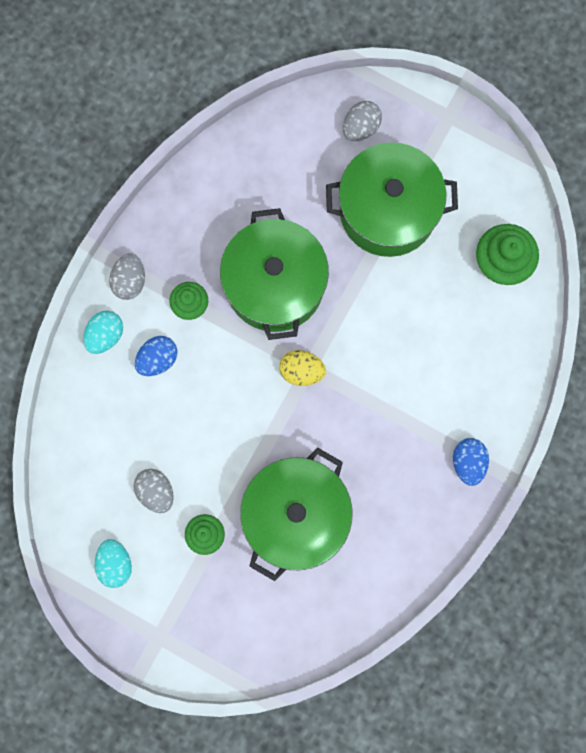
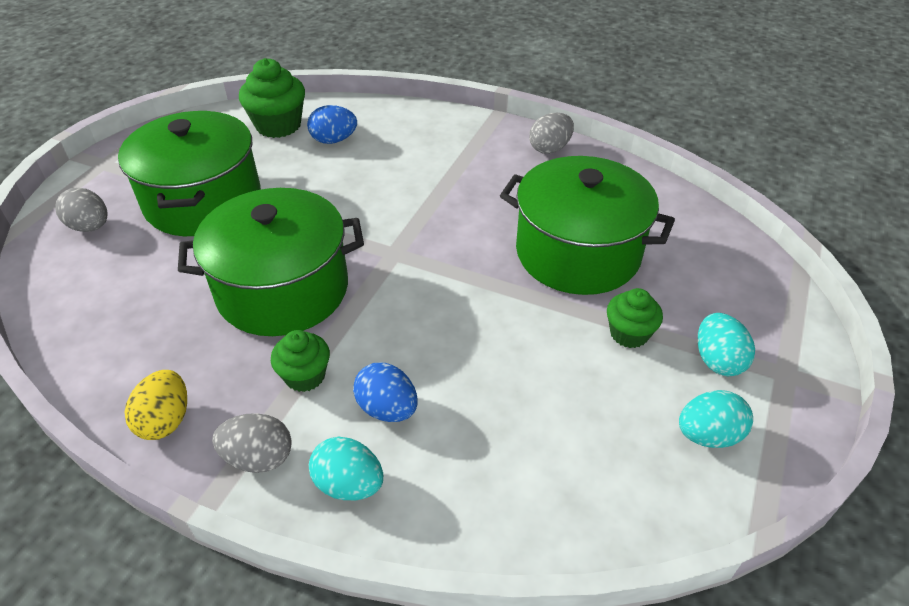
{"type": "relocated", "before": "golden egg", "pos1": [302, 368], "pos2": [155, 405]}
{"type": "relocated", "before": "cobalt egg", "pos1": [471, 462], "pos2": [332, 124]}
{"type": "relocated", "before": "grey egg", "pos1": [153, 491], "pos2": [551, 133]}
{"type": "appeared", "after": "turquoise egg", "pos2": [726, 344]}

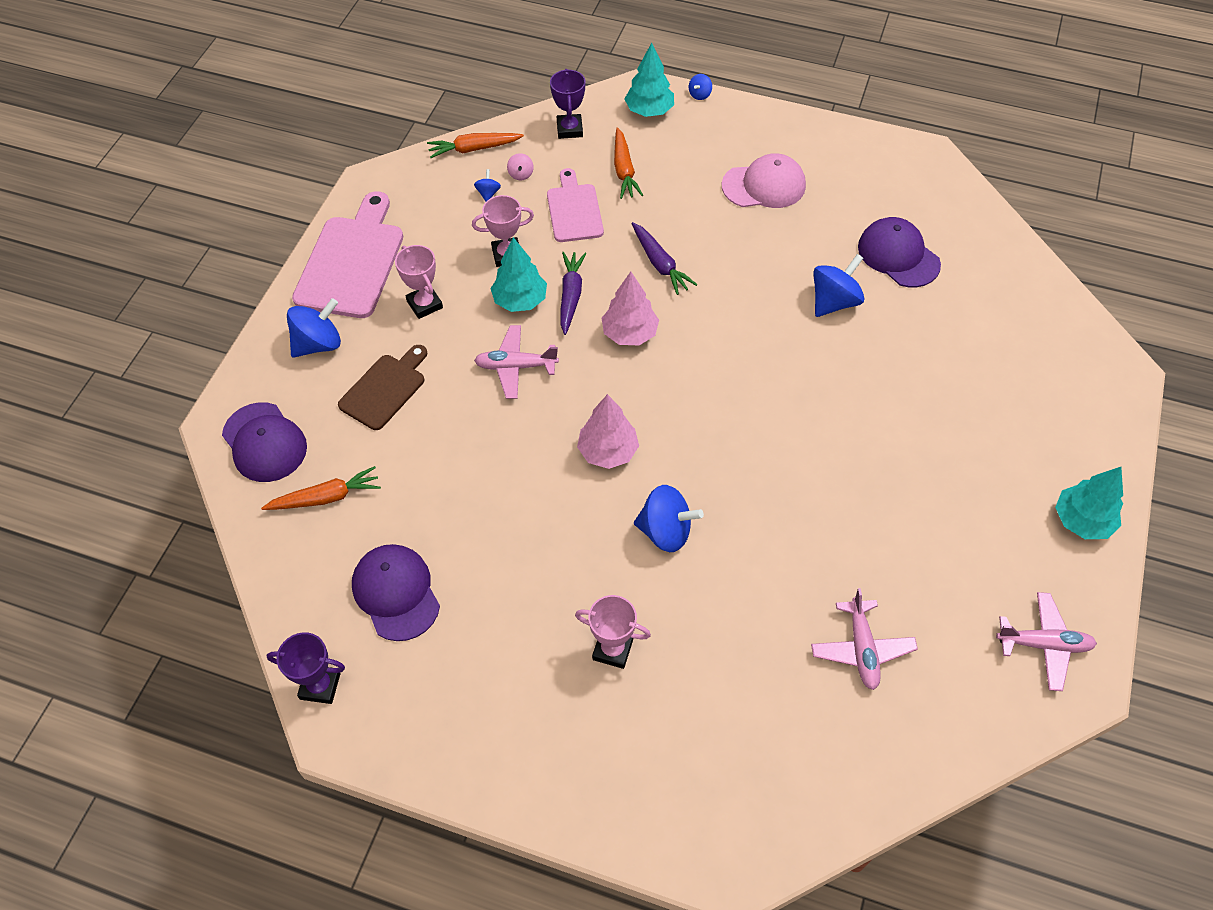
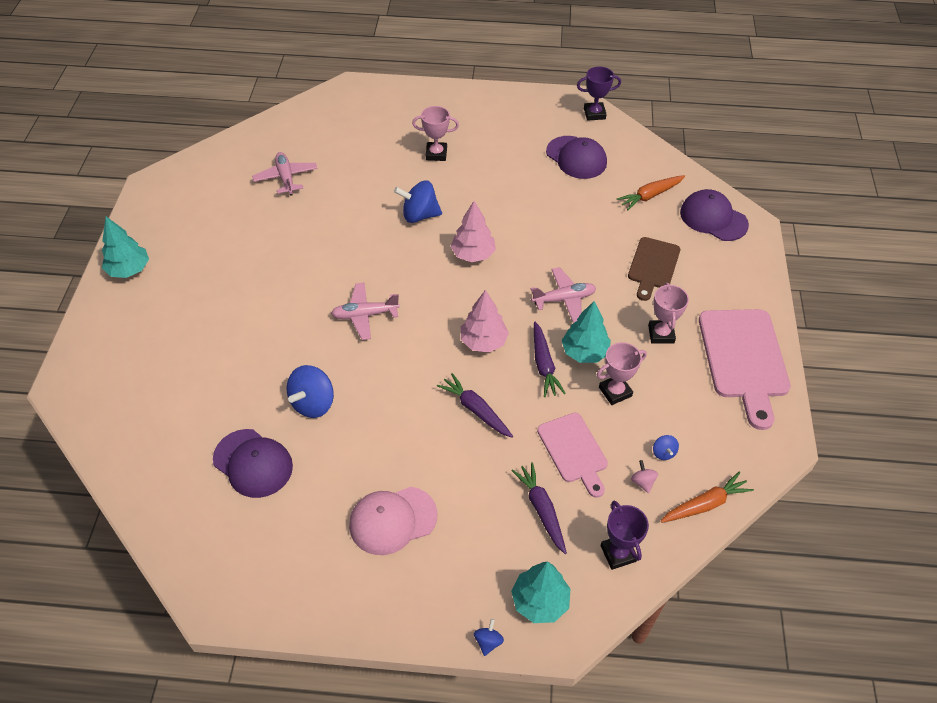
{"type": "colour", "before": "orange toy carrot", "after": "purple toy carrot", "pos1": [628, 163], "pos2": [539, 508]}
{"type": "spun", "before": "pink prize cup", "pos1": [419, 282], "pos2": [668, 313], "turn": 45}
{"type": "missing", "before": "cobalt toy top", "pos1": [314, 328]}
{"type": "relocated", "before": "pink toy plane", "pos1": [1046, 641], "pos2": [365, 311]}

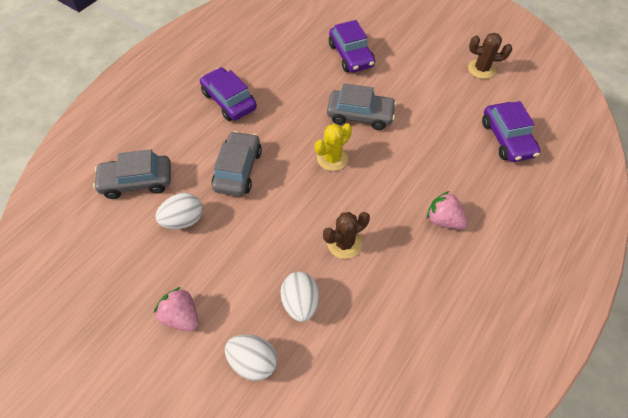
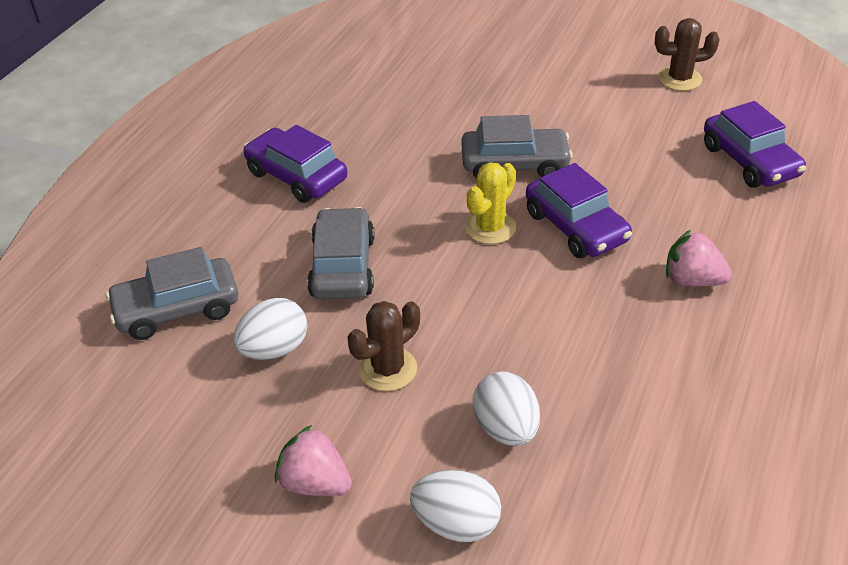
{"type": "relocated", "before": "purple car", "pos1": [352, 46], "pos2": [579, 210]}
{"type": "relocated", "before": "russet saguaro cactus", "pos1": [346, 235], "pos2": [383, 346]}

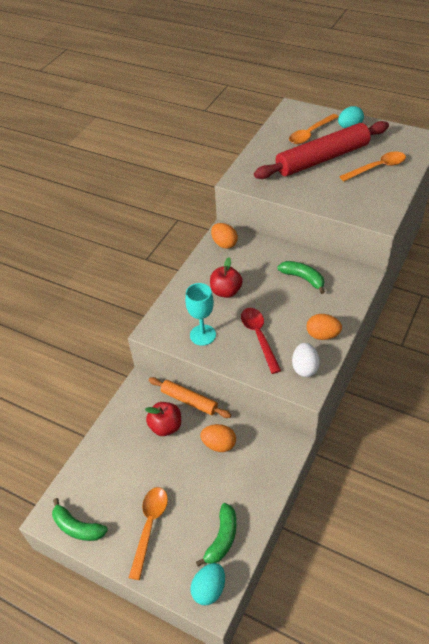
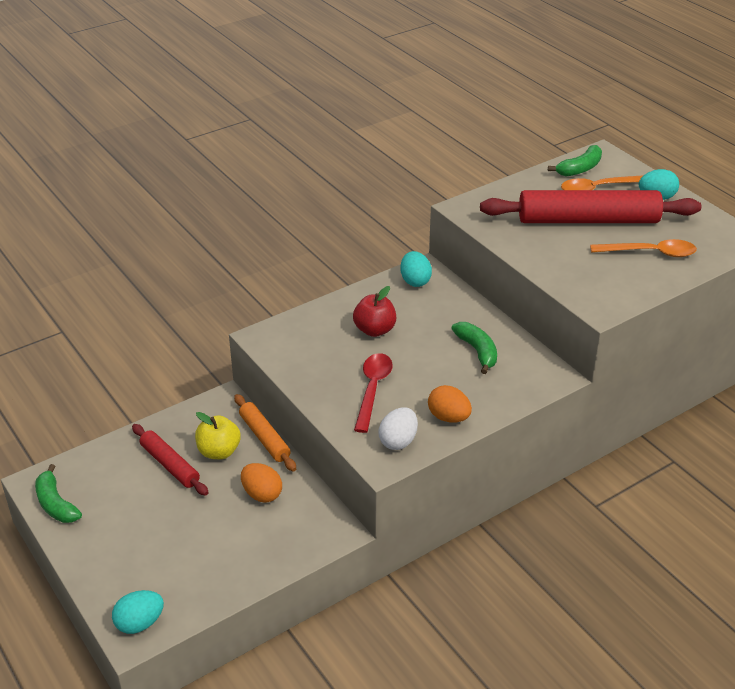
{"type": "colour", "before": "orange egg", "after": "turquoise egg", "pos1": [224, 236], "pos2": [416, 269]}
{"type": "missing", "before": "turquoise goblet", "pos1": [200, 314]}
{"type": "colour", "before": "scarlet apple", "after": "golden apple", "pos1": [163, 419], "pos2": [218, 435]}
{"type": "missing", "before": "orange teaspoon", "pos1": [148, 533]}
{"type": "relocated", "before": "emerald banana", "pos1": [216, 535], "pos2": [575, 160]}
{"type": "appeared", "after": "scarlet rolling pin", "pos2": [170, 460]}

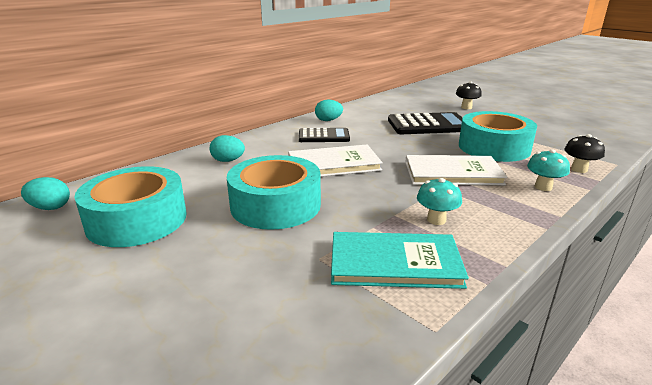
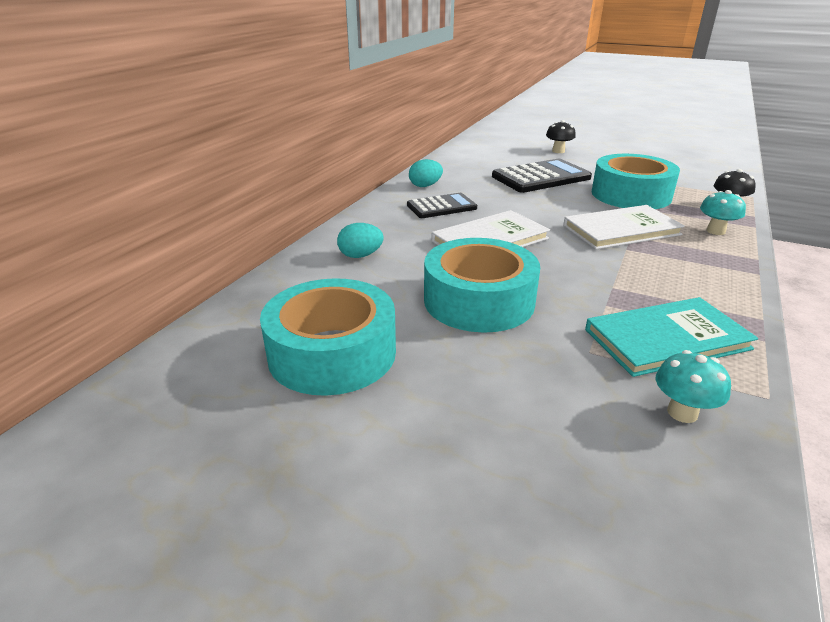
{"type": "missing", "before": "turquoise egg", "pos1": [45, 193]}
{"type": "relocated", "before": "turquoise toadstool", "pos1": [439, 201], "pos2": [693, 386]}

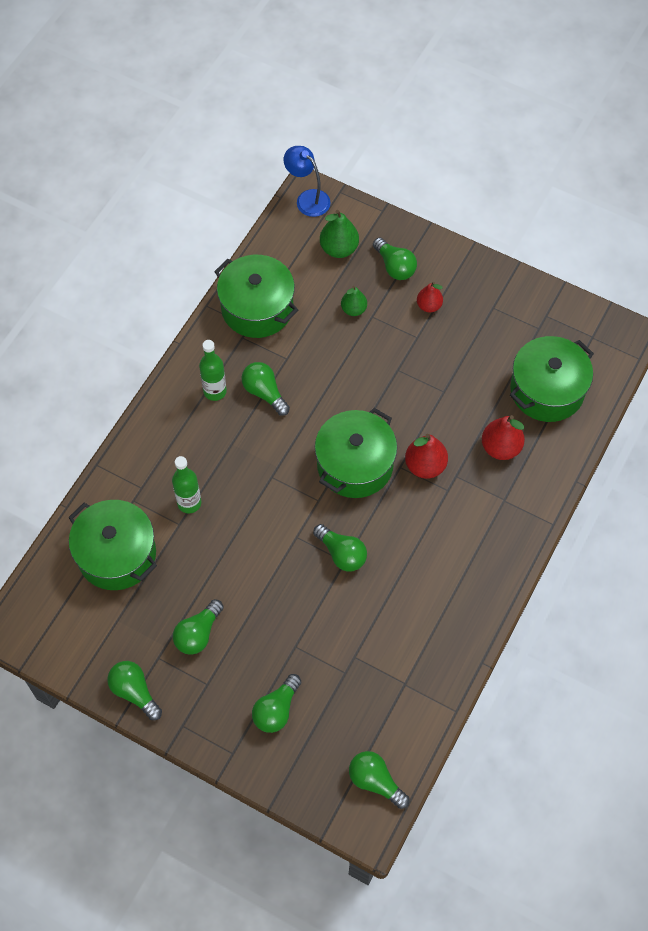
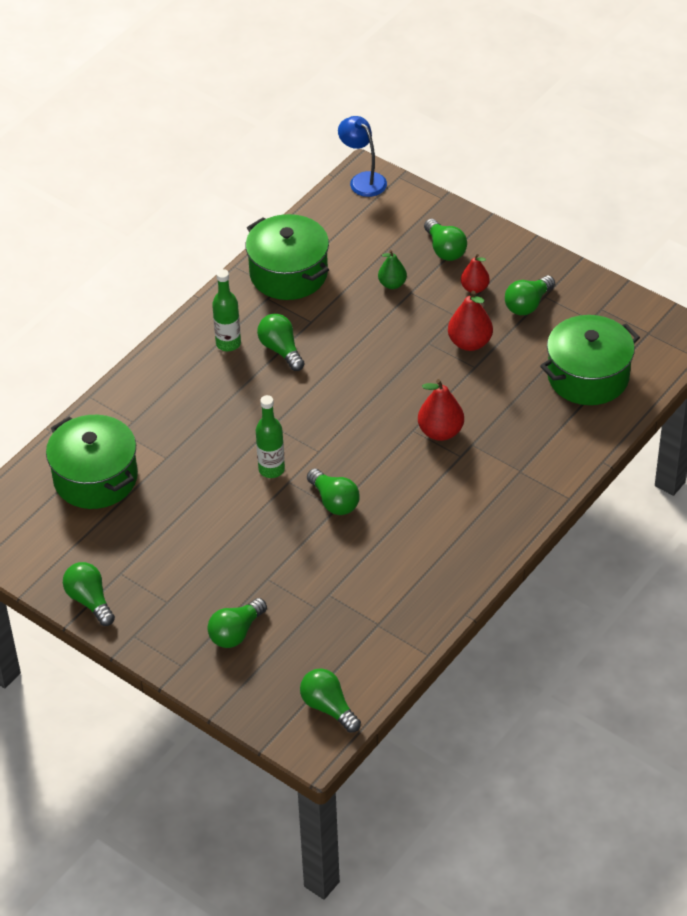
{"type": "missing", "before": "emerald toy pear", "pos1": [339, 234]}
{"type": "missing", "before": "emerald pot", "pos1": [356, 453]}
{"type": "relocated", "before": "scarlet toy pear", "pos1": [503, 437], "pos2": [470, 320]}
{"type": "relocated", "before": "emerald drink bottle", "pos1": [186, 484], "pos2": [270, 436]}
{"type": "relocated", "before": "emerald light bulb", "pos1": [198, 627], "pos2": [530, 295]}

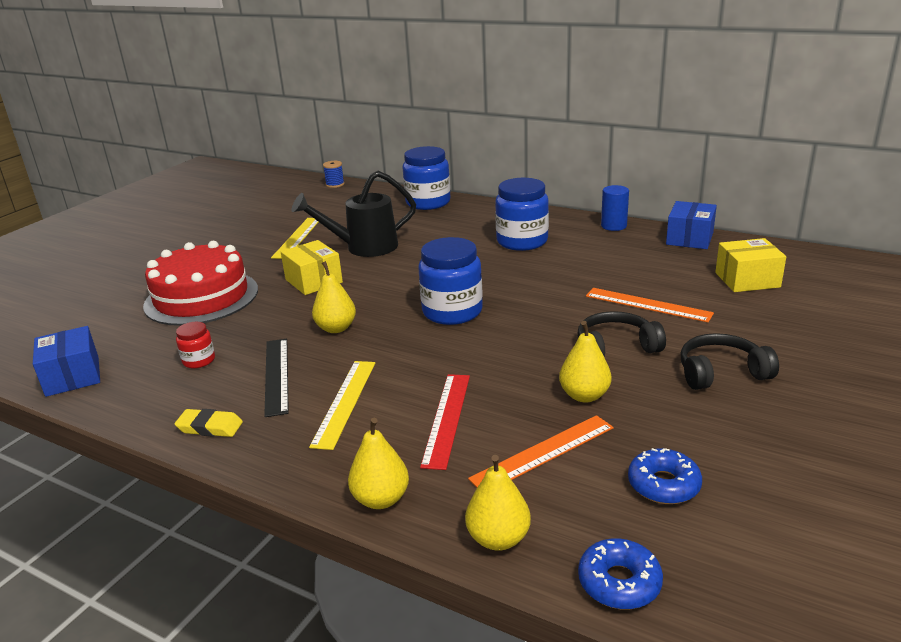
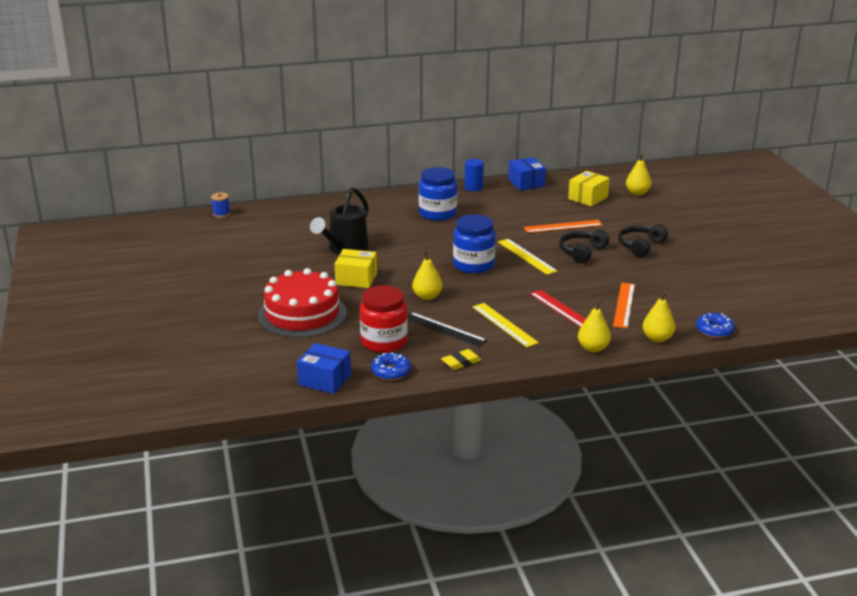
{"type": "missing", "before": "cobalt preserve jar", "pos1": [426, 178]}
{"type": "relocated", "before": "golden measuring stick", "pos1": [294, 238], "pos2": [528, 257]}
{"type": "relocated", "before": "golden toy pear", "pos1": [585, 361], "pos2": [638, 174]}
{"type": "size", "before": "scarlet preserve jar", "pos1": [195, 345], "pos2": [384, 319], "scale": 2.01}
{"type": "relocated", "before": "cobalt glazed donut", "pos1": [665, 476], "pos2": [391, 366]}

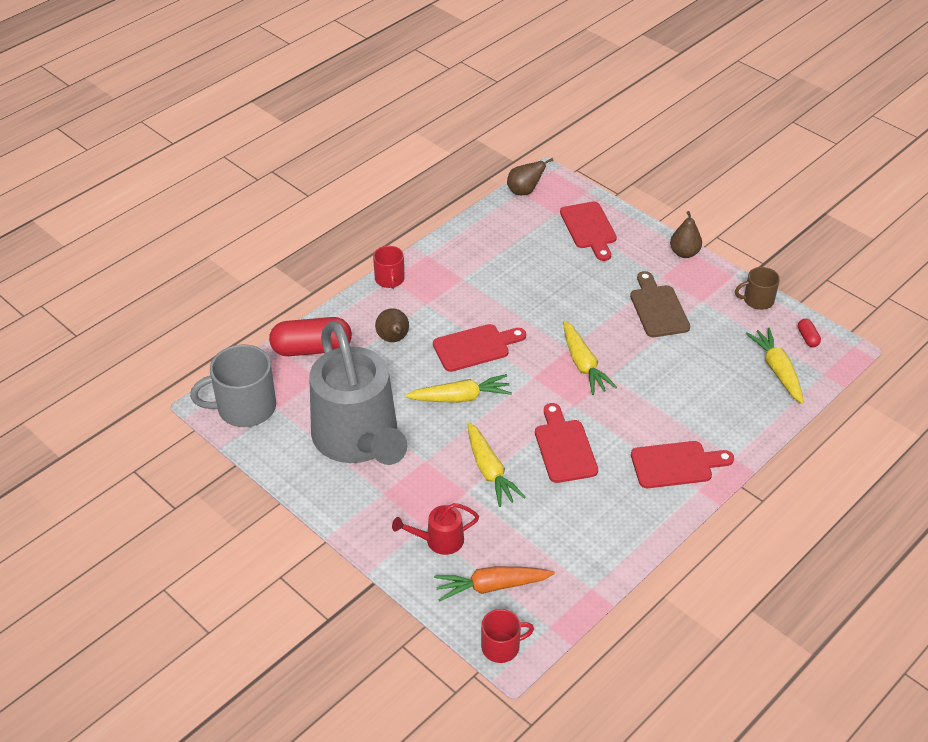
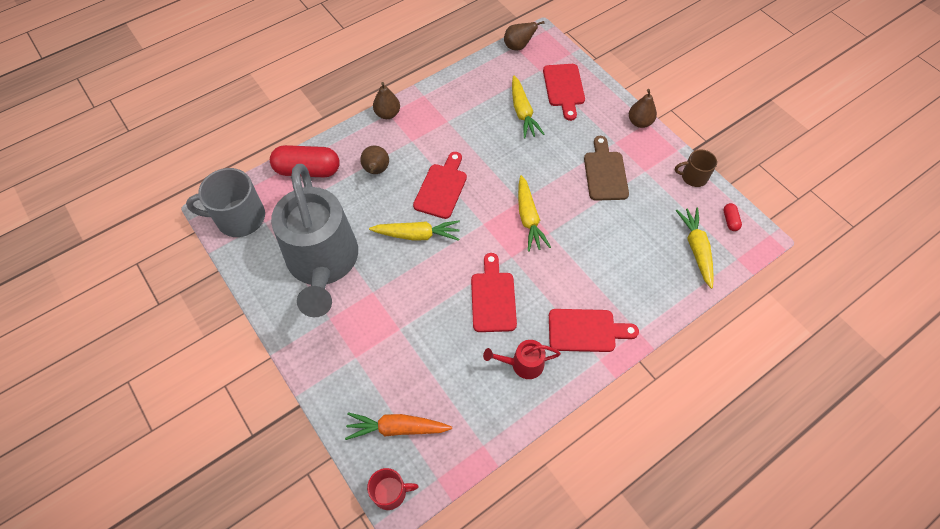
{"type": "exchanged", "before": "scarlet coffee mug", "after": "russet toy pear", "pos1": [389, 267], "pos2": [386, 100]}
{"type": "spun", "before": "scarlet chopping board", "pos1": [479, 348], "pos2": [440, 185], "turn": -60}
{"type": "relocated", "before": "golden toy carrot", "pos1": [497, 464], "pos2": [528, 107]}
{"type": "relocated", "before": "scarlet watering can", "pos1": [435, 529], "pos2": [522, 359]}

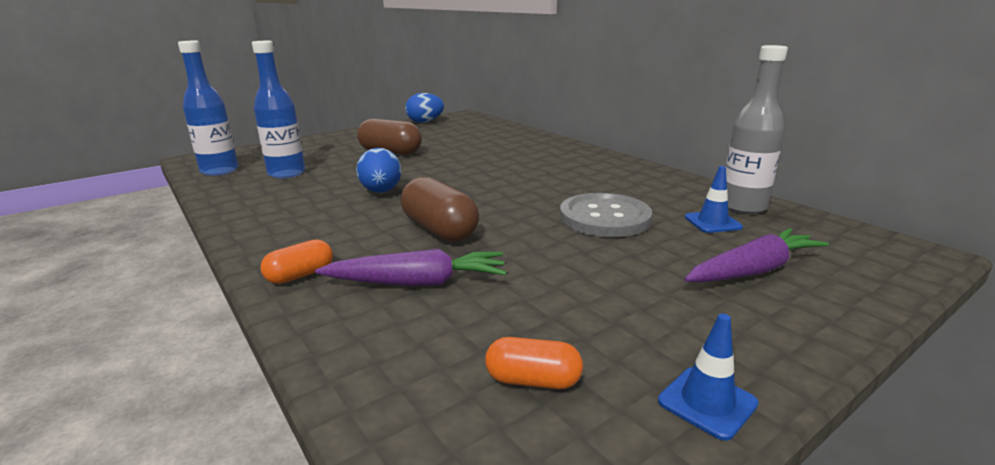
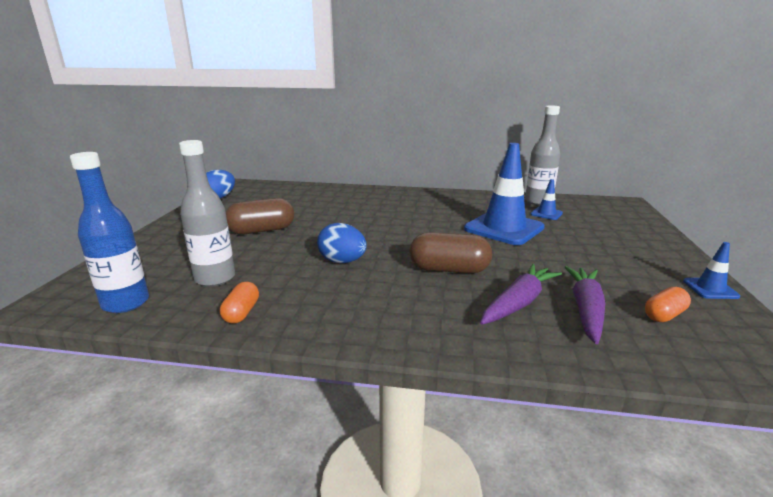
{"type": "colour", "before": "cobalt drink bottle", "after": "grey drink bottle", "pos1": [278, 110], "pos2": [207, 213]}
{"type": "exchanged", "before": "grey shirt button", "after": "cobalt road cone", "pos1": [606, 215], "pos2": [504, 194]}
{"type": "relocated", "before": "purple toy carrot", "pos1": [756, 255], "pos2": [584, 305]}
{"type": "relocated", "before": "orange capsule", "pos1": [296, 261], "pos2": [239, 303]}

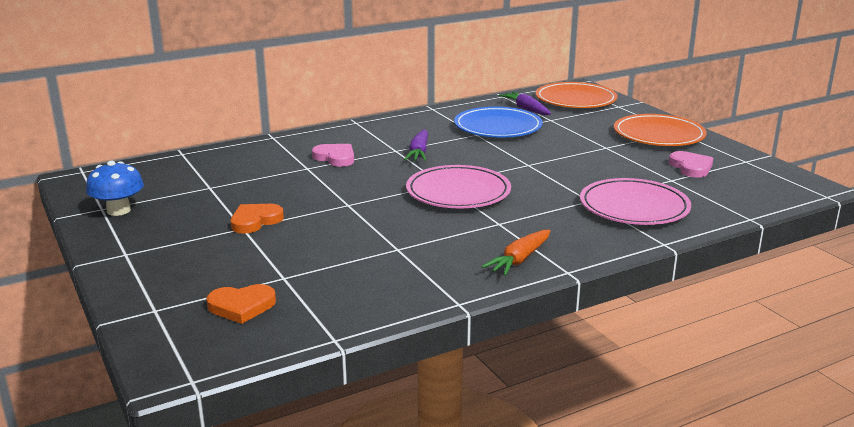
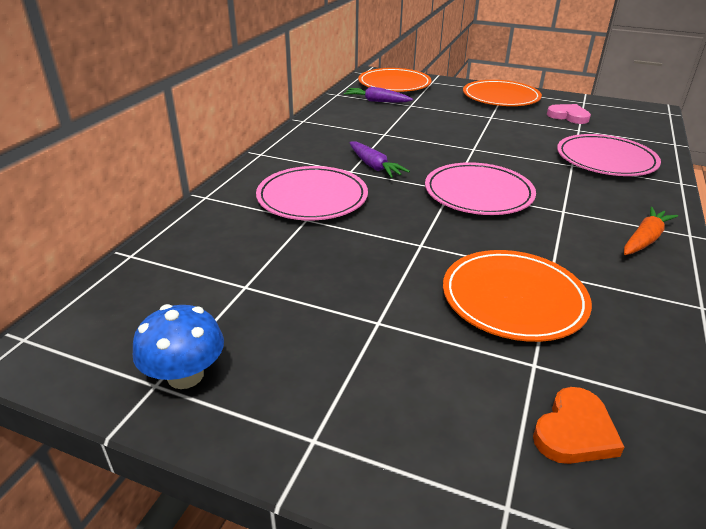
{"type": "missing", "before": "cobalt flat dish", "pos1": [498, 122]}
{"type": "exchanged", "before": "pink heart", "after": "pink flat dish", "pos1": [333, 155], "pos2": [312, 193]}
{"type": "missing", "before": "orange heart", "pos1": [257, 219]}
{"type": "spun", "before": "orange toy carrot", "pos1": [516, 253], "pos2": [651, 231], "turn": -135}
{"type": "appeared", "after": "orange flat dish", "pos2": [517, 296]}

